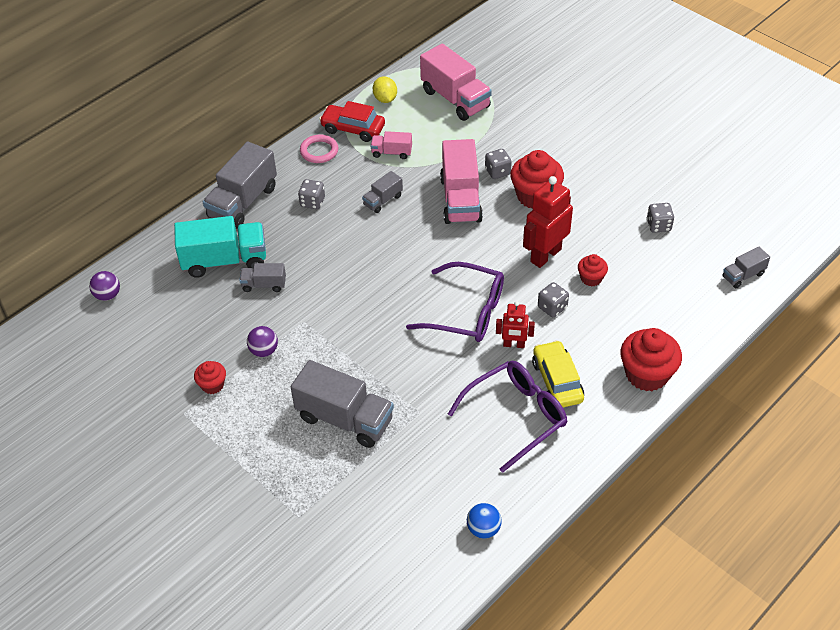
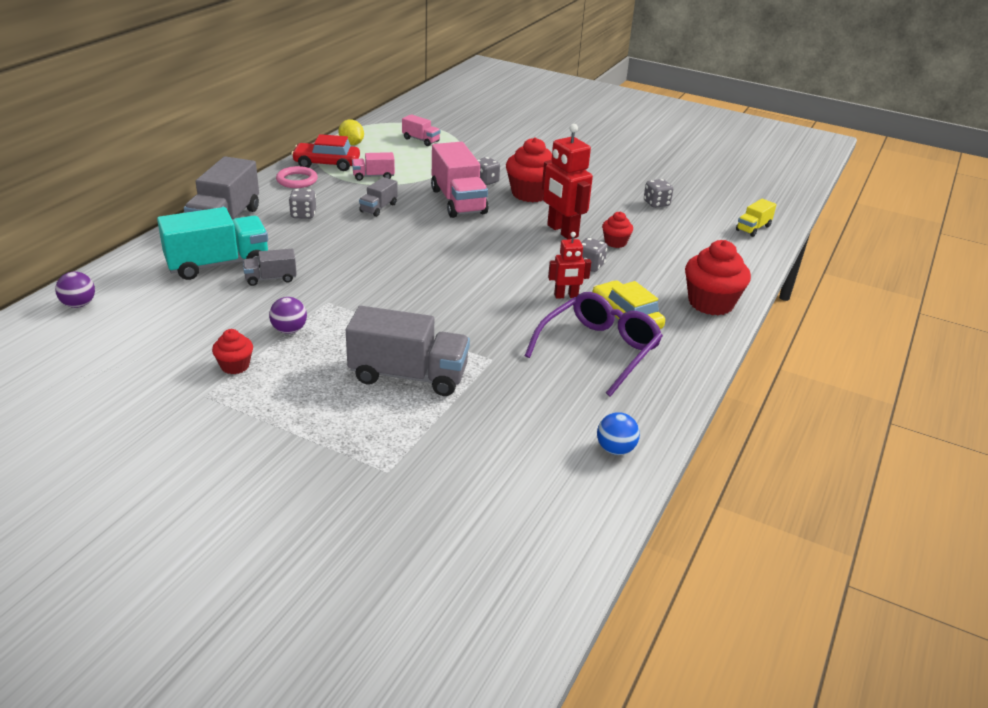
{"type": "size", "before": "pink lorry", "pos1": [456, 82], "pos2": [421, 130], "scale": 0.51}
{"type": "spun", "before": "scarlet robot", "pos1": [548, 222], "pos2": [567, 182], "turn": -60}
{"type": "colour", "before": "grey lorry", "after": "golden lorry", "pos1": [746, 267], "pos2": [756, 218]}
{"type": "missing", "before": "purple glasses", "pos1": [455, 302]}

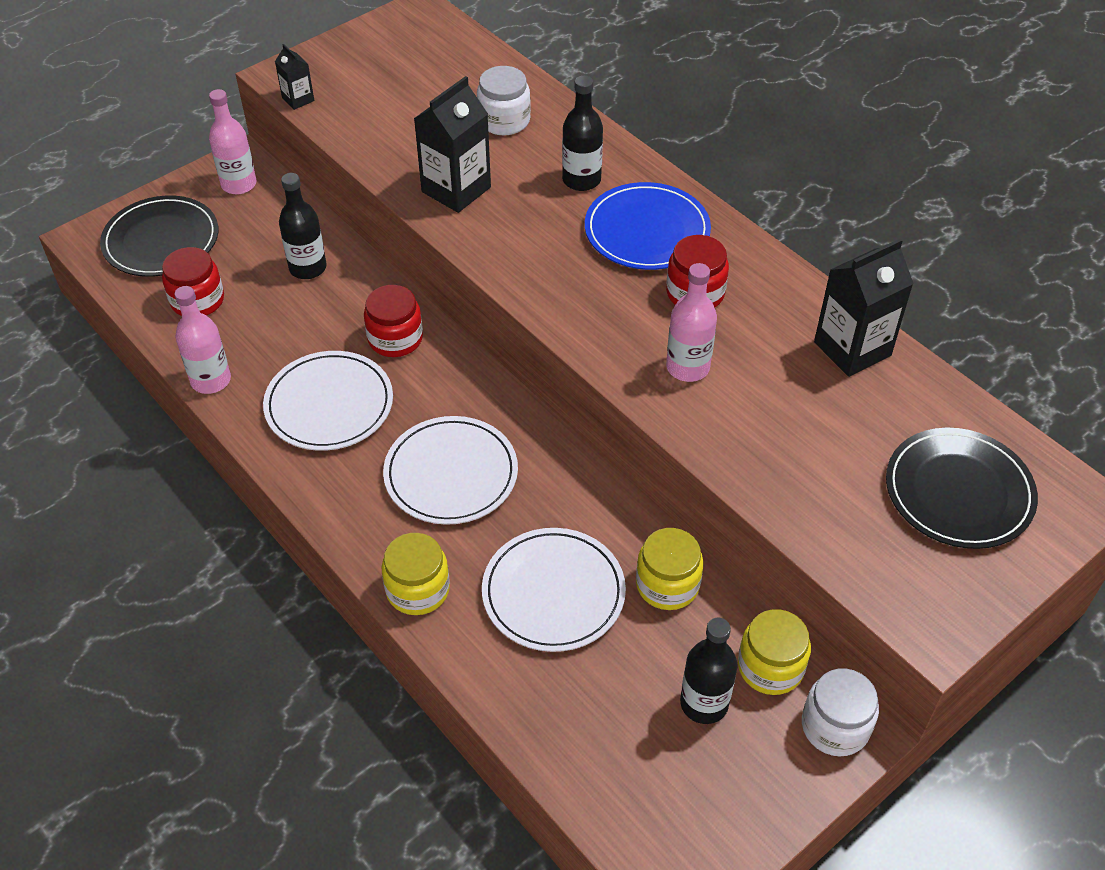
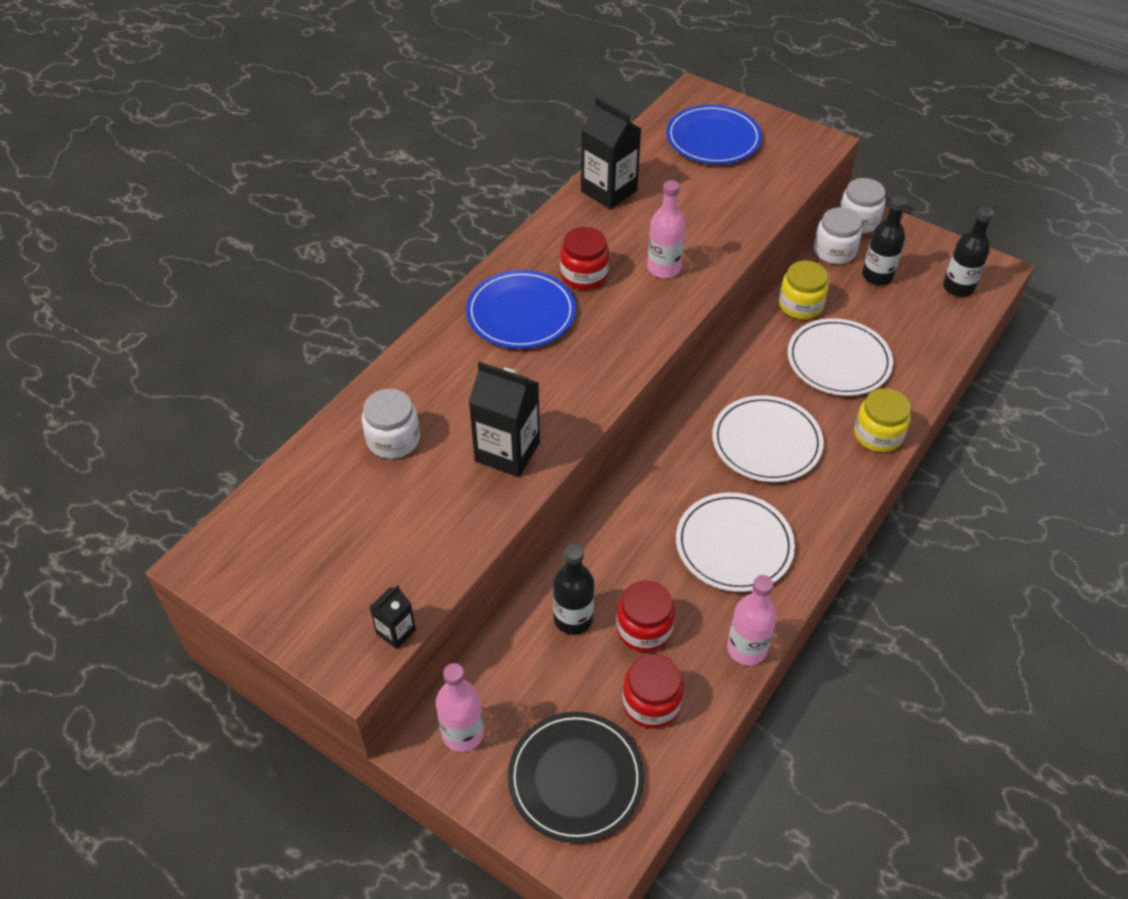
{"type": "relocated", "before": "black drink bottle", "pos1": [582, 133], "pos2": [968, 252]}
{"type": "relocated", "before": "scarlet preserve jar", "pos1": [393, 321], "pos2": [645, 616]}
{"type": "colour", "before": "black flat dish", "after": "cobalt flat dish", "pos1": [962, 488], "pos2": [714, 134]}
{"type": "colour", "before": "golden preserve jar", "after": "white preserve jar", "pos1": [774, 652], "pos2": [838, 235]}

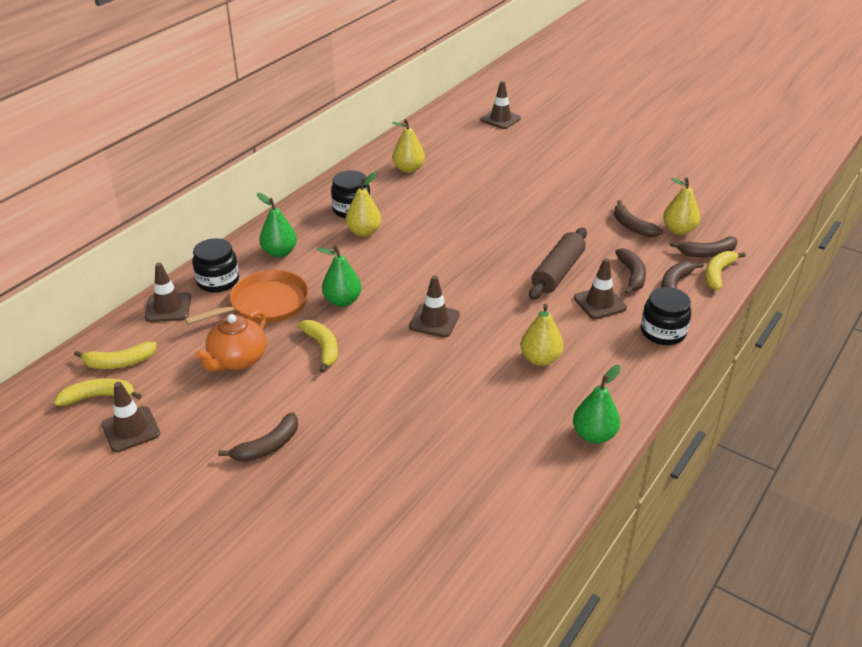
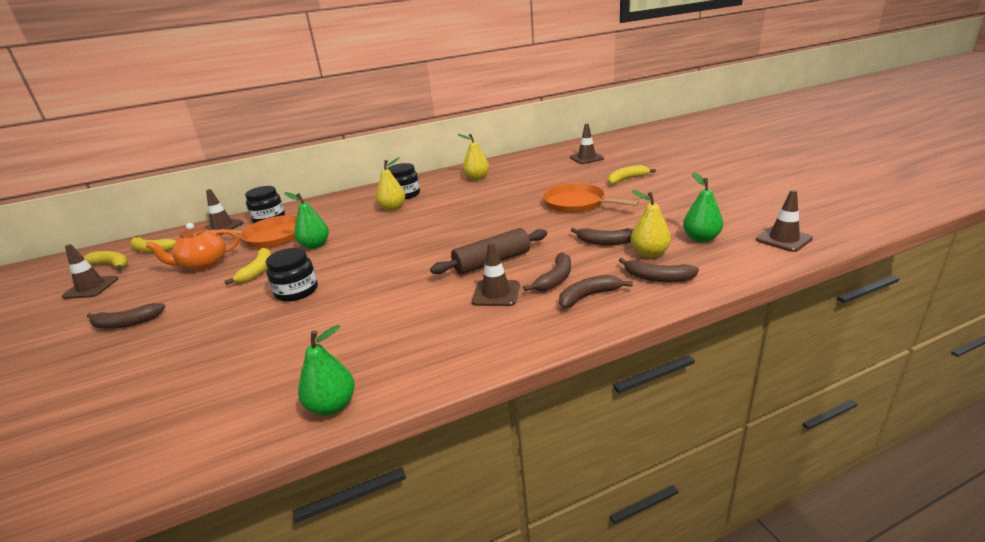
{"type": "relocated", "before": "emerald toy pear", "pos1": [277, 225], "pos2": [703, 207]}
{"type": "spun", "before": "russet banana", "pos1": [638, 218], "pos2": [602, 236], "turn": -75}
{"type": "relocated", "before": "golden banana", "pos1": [725, 270], "pos2": [632, 175]}
{"type": "relocated", "before": "russet road cone", "pos1": [434, 306], "pos2": [784, 221]}
{"type": "relocated", "before": "black preserve jar", "pos1": [666, 316], "pos2": [292, 275]}
{"type": "missing", "before": "golden toy pear", "pos1": [542, 335]}
{"type": "appeared", "after": "orange skillet", "pos2": [591, 198]}

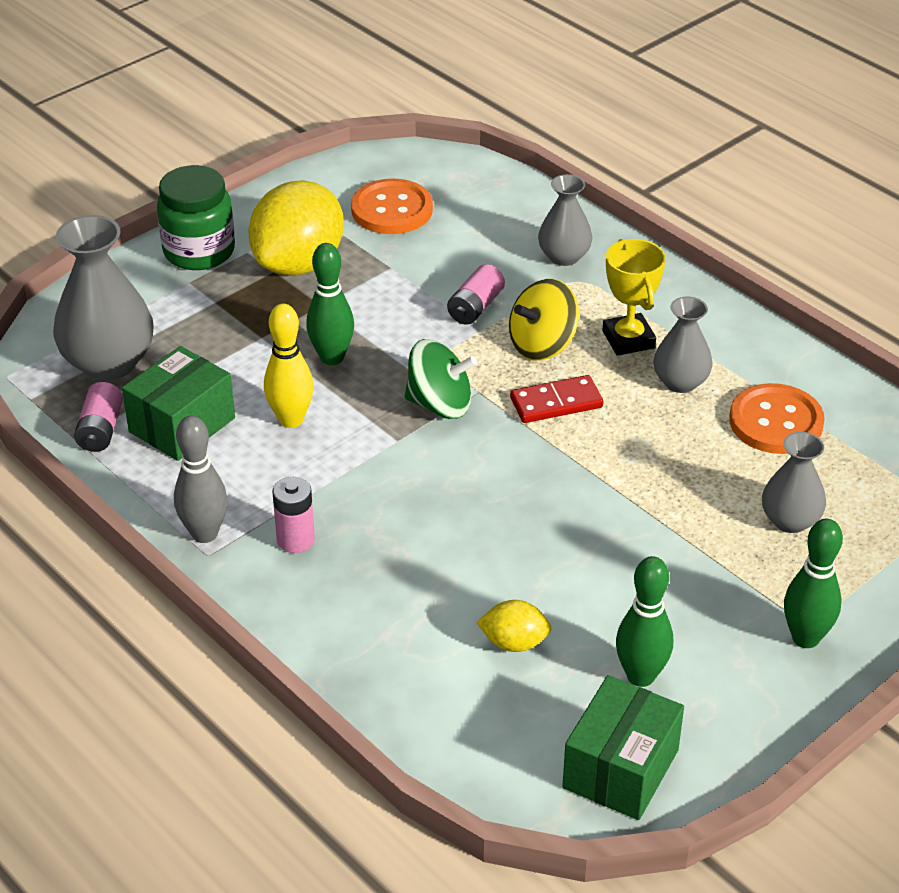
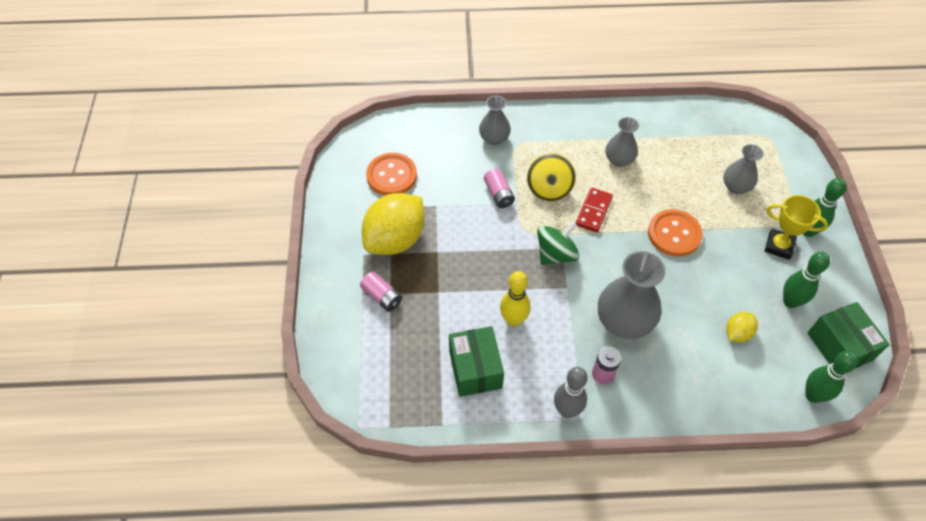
{"type": "missing", "before": "emerald preserve jar", "pos1": [196, 217]}
{"type": "spun", "before": "golden lemon", "pos1": [296, 228], "pos2": [393, 224], "turn": 60}
{"type": "relocated", "before": "grey vase", "pos1": [103, 298], "pos2": [631, 295]}
{"type": "relocated", "before": "golden prize cup", "pos1": [634, 297], "pos2": [796, 227]}
{"type": "relocated", "before": "emerald bowling pin", "pos1": [330, 304], "pos2": [831, 377]}
{"type": "relocated", "before": "pink AA battery", "pos1": [98, 417], "pos2": [381, 292]}
{"type": "relocated", "before": "orange shirt button", "pos1": [777, 418], "pos2": [675, 233]}

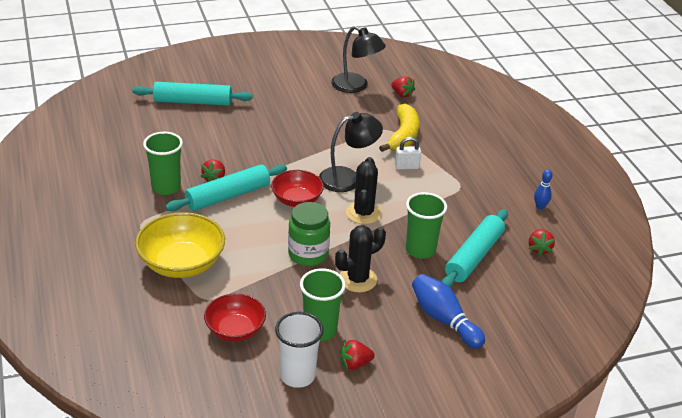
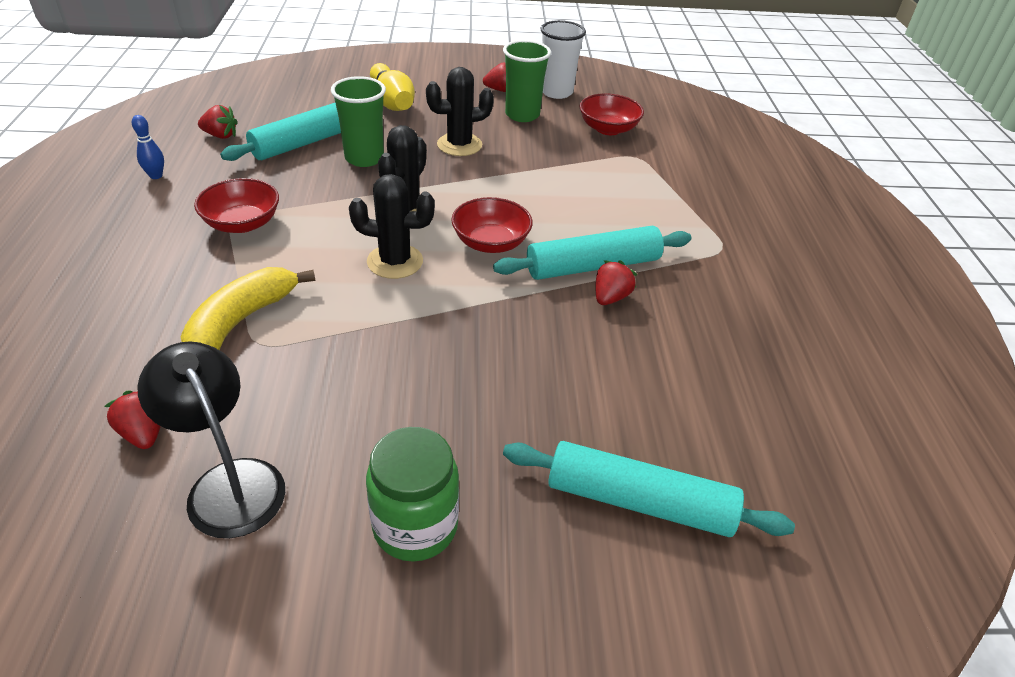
{"type": "exchanged", "before": "black reading lamp", "after": "black saguaro cactus", "pos1": [351, 152], "pos2": [392, 226]}
{"type": "missing", "before": "emerald beaker", "pos1": [163, 163]}
{"type": "missing", "before": "white lock", "pos1": [408, 153]}
{"type": "relocated", "before": "emerald preserve jar", "pos1": [309, 234], "pos2": [412, 494]}
{"type": "missing", "before": "golden serving bowl", "pos1": [180, 245]}
{"type": "spun", "before": "scarlet toy strawberry", "pos1": [542, 242], "pos2": [218, 122], "turn": 75}
{"type": "colour", "before": "cobalt bowling pin", "after": "golden bowling pin", "pos1": [448, 311], "pos2": [392, 87]}
{"type": "appeared", "after": "scarlet serving bowl", "pos2": [236, 205]}

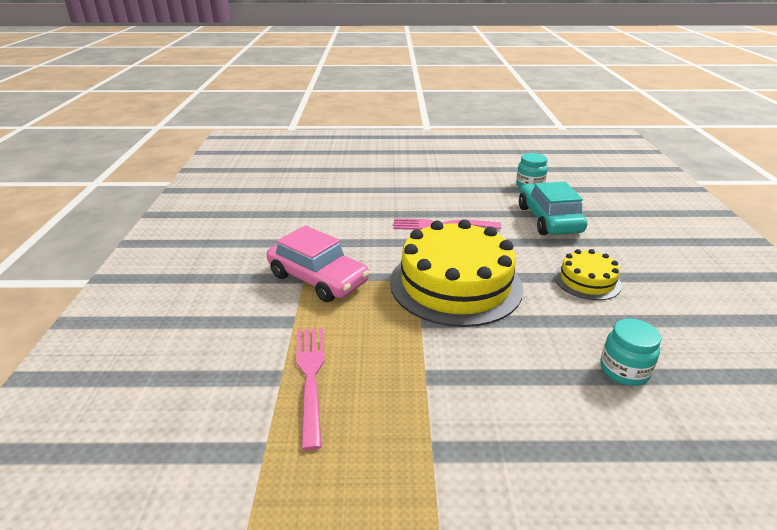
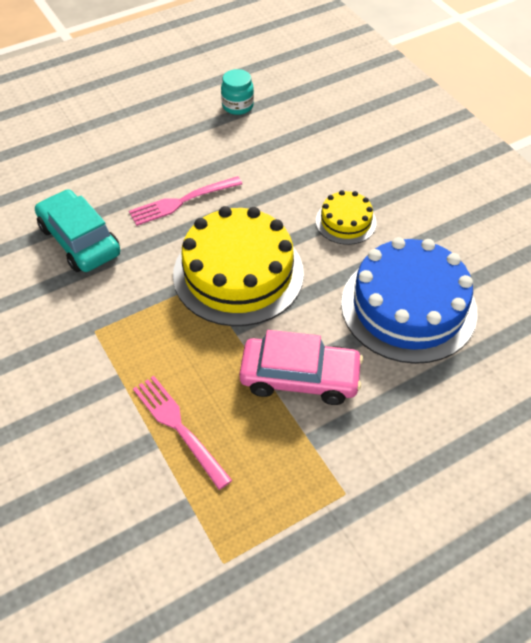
{"type": "relocated", "before": "turquoise car", "pos1": [553, 208], "pos2": [77, 230]}
{"type": "relocated", "before": "pink car", "pos1": [318, 263], "pos2": [301, 367]}
{"type": "exchanged", "before": "turquoise preserve jar", "after": "cobalt layer cake", "pos1": [630, 352], "pos2": [409, 300]}

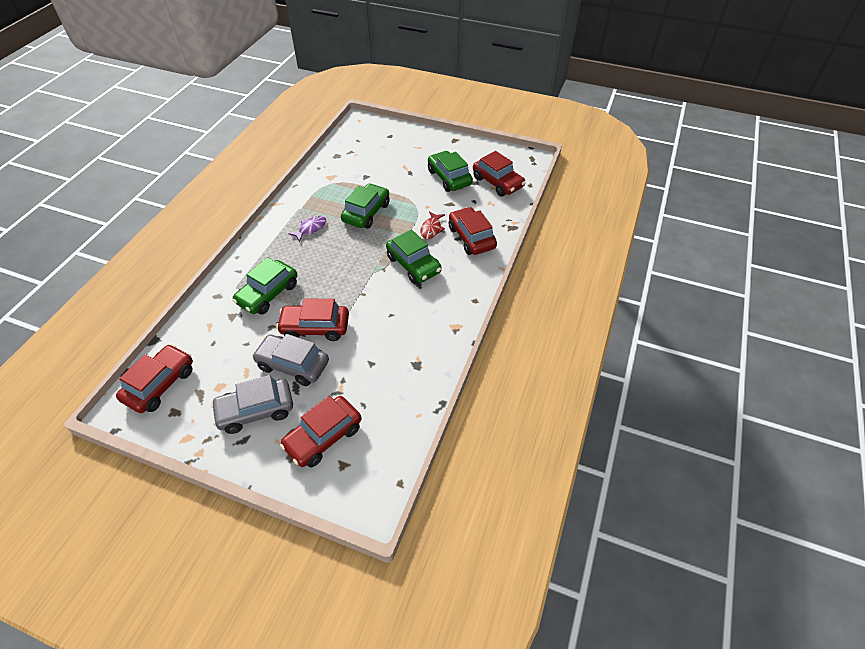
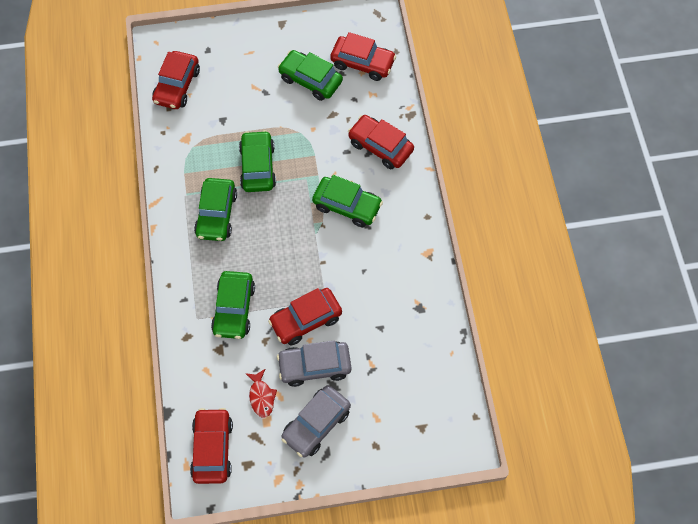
{"type": "relocated", "before": "scarlet fish figure", "pos1": [432, 225], "pos2": [261, 393]}
{"type": "exchanged", "before": "purple fish figure", "after": "emerald car", "pos1": [307, 229], "pos2": [215, 209]}
{"type": "relocated", "before": "scarlet car", "pos1": [321, 431], "pos2": [176, 80]}

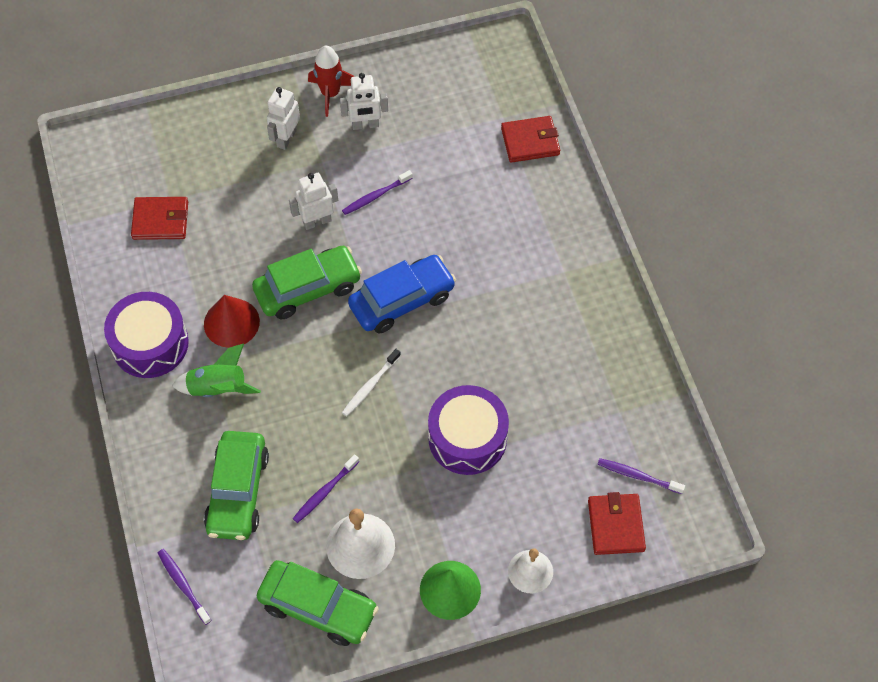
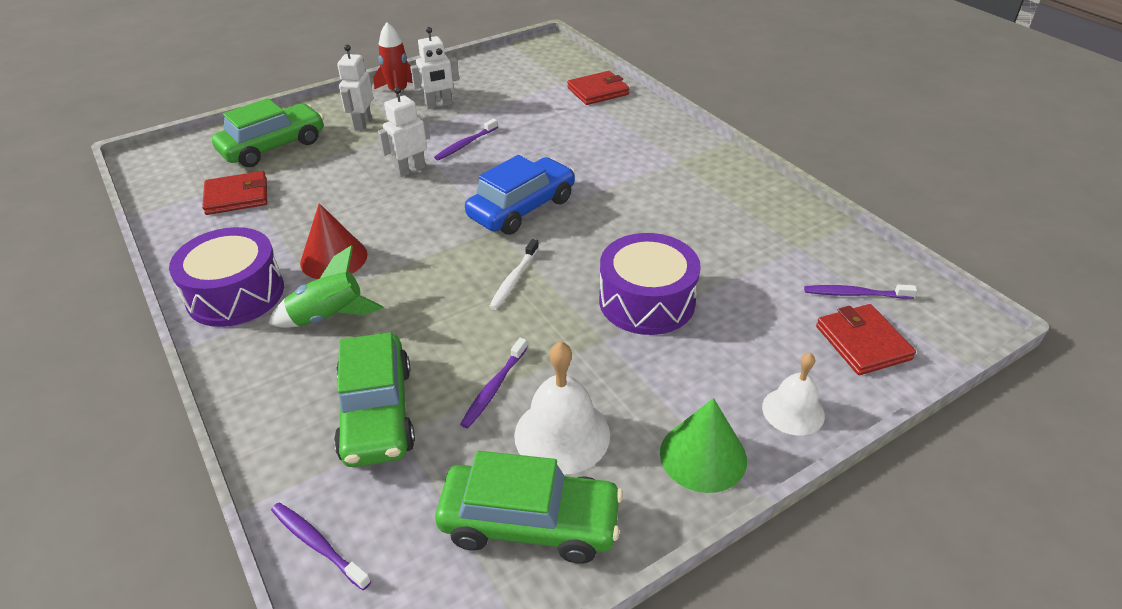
{"type": "relocated", "before": "emerald car", "pos1": [307, 282], "pos2": [268, 132]}

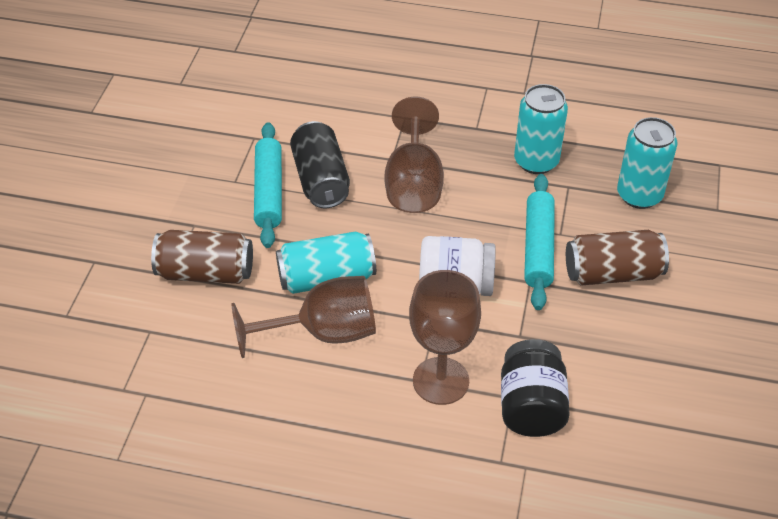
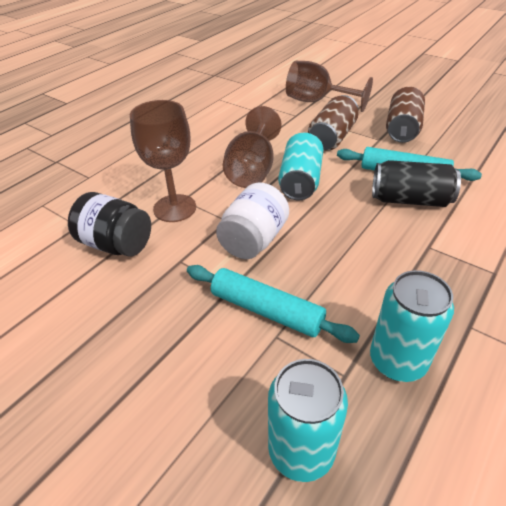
{"type": "relocated", "before": "russet goblet", "pos1": [414, 155], "pos2": [329, 86]}
{"type": "relocated", "before": "russet tin", "pos1": [617, 258], "pos2": [405, 115]}

